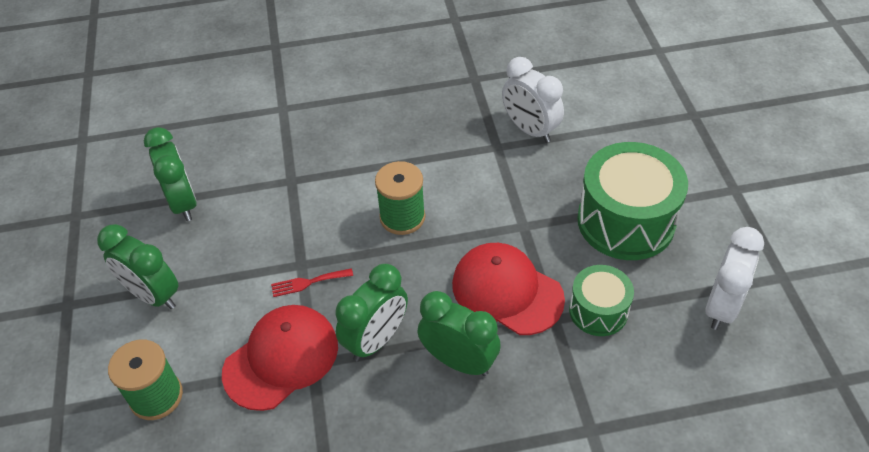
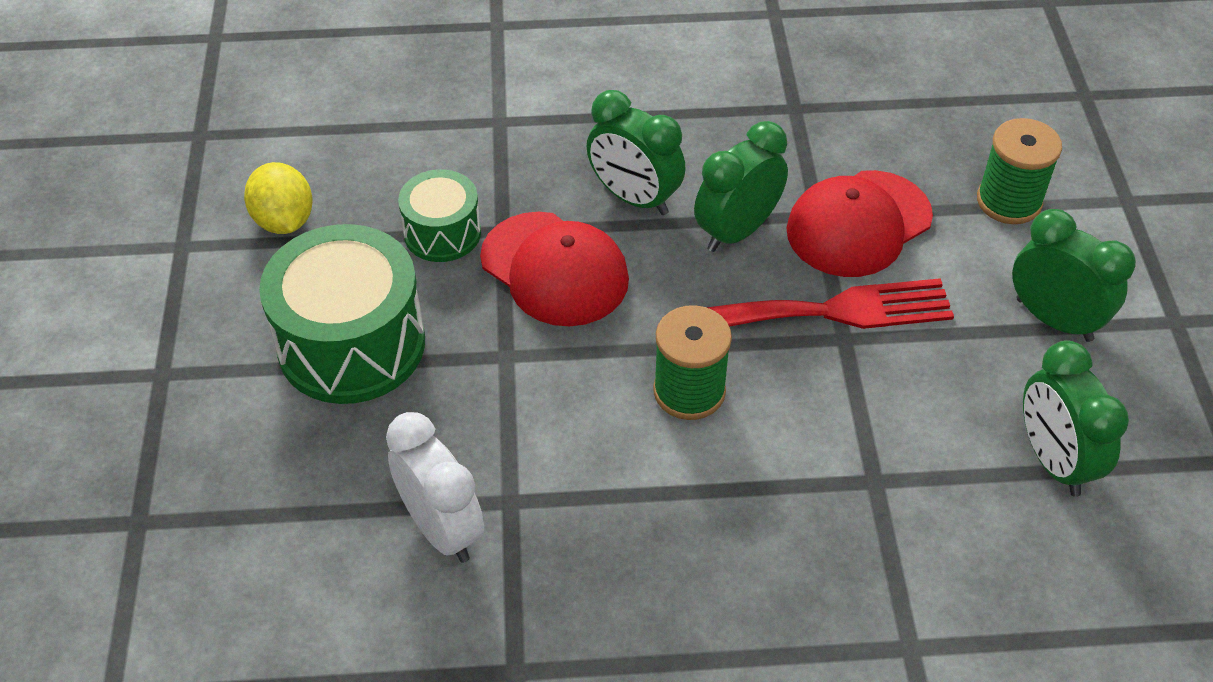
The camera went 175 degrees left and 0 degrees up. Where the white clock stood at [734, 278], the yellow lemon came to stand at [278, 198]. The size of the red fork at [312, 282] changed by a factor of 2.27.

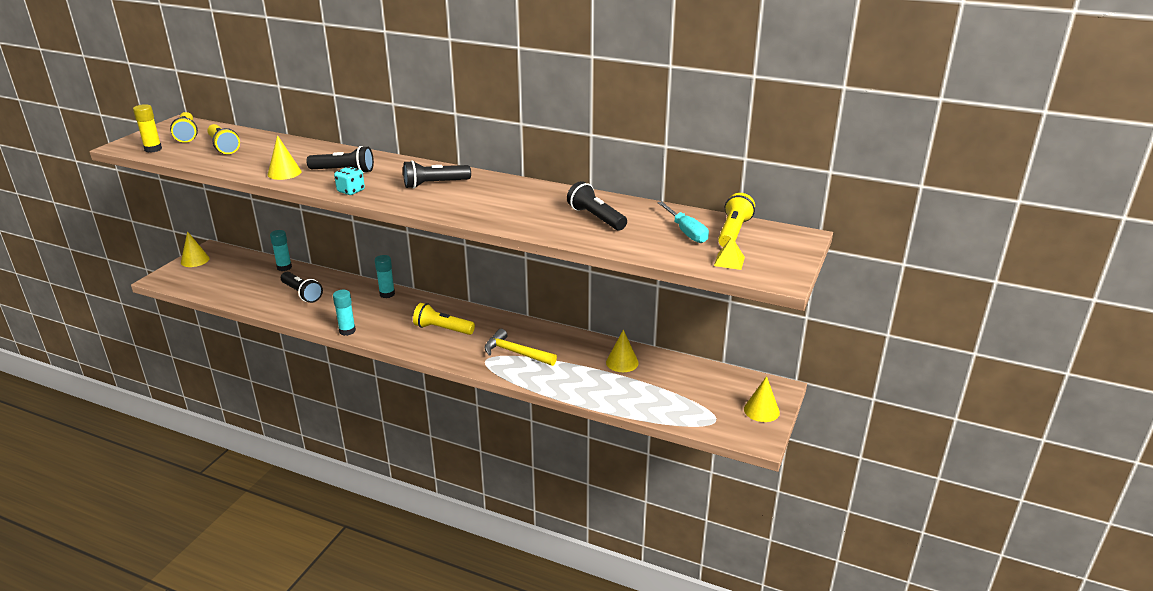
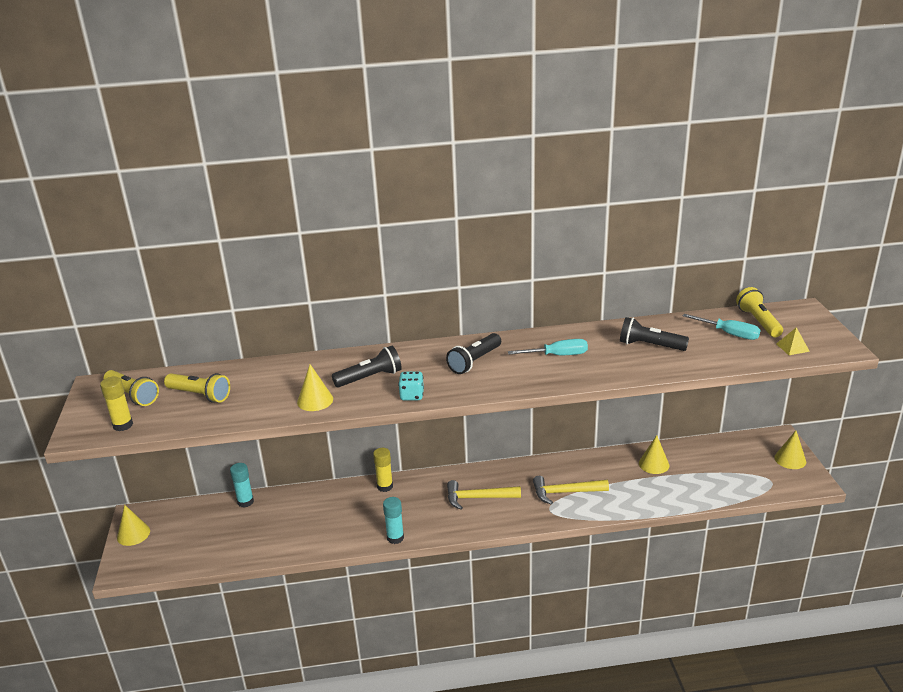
The camera went 30 degrees left and 0 degrees up. What was the turquoise glue stick at [385, 276] turned into the yellow glue stick at [383, 470]. The second view lost the black flashlight at [302, 287]. Where the yellow flashlight stood at [444, 319], the yellow hammer came to stand at [484, 495]. The second view gained the turquoise screwdriver at [548, 347].

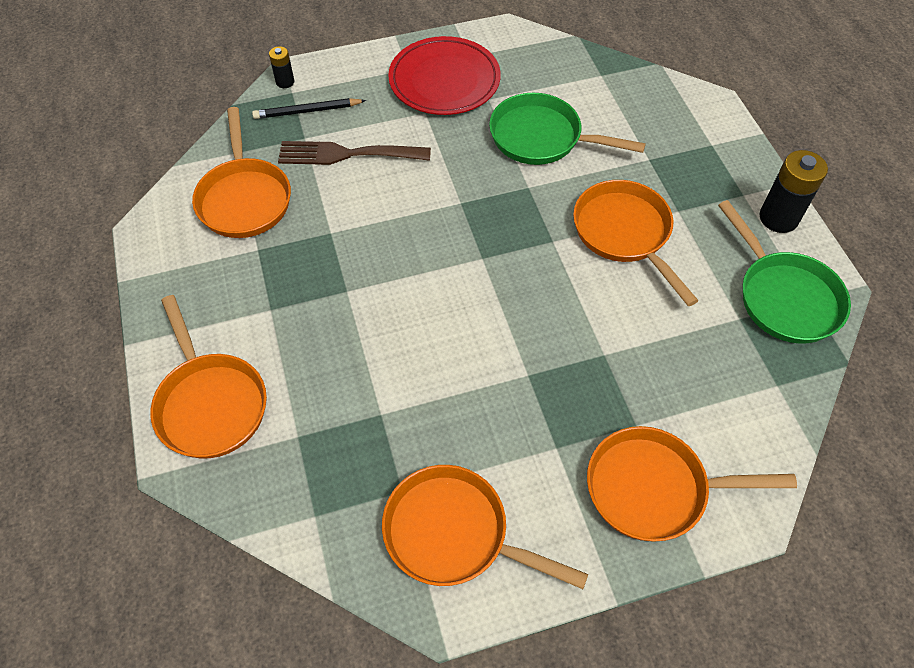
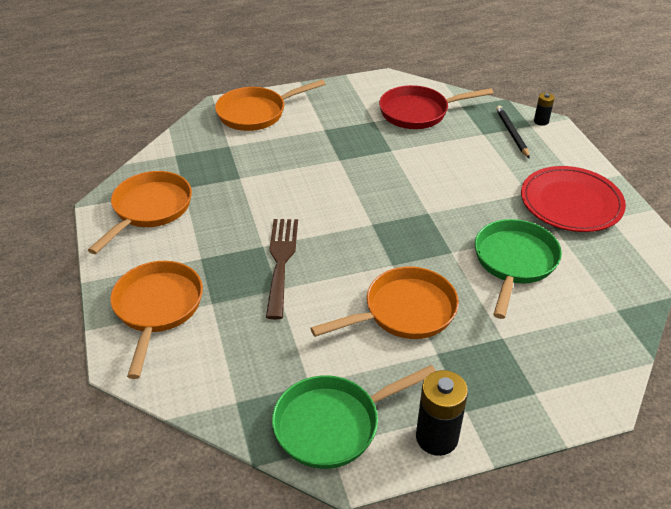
The camera went 90 degrees right and 15 degrees down. What was the orange pan at [241, 172] turned into the red pan at [436, 107]. The brown fork ended up elsewhere, having gone from [354, 153] to [282, 269].

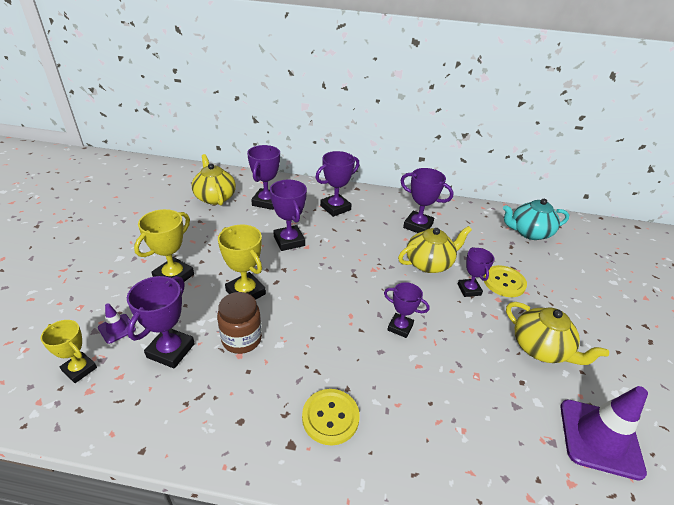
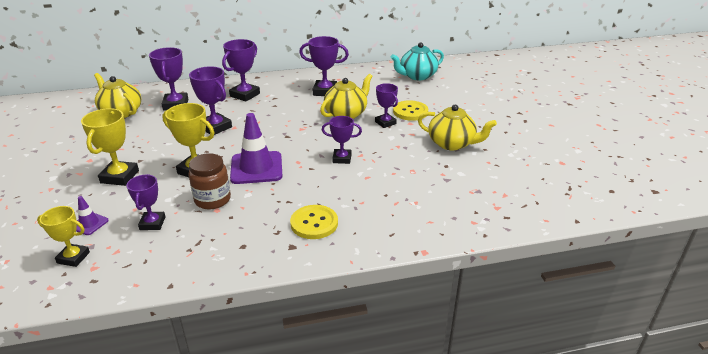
The camera went 20 degrees left and 5 degrees down. The size of the purple trophy at [161, 322] changed by a factor of 0.66. The purple traffic cone ended up elsewhere, having gone from [604, 433] to [256, 148].

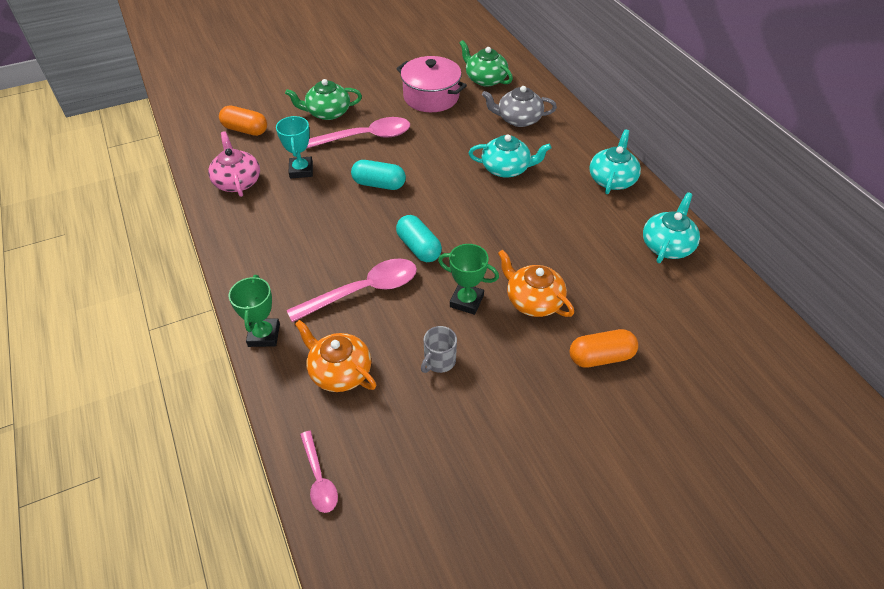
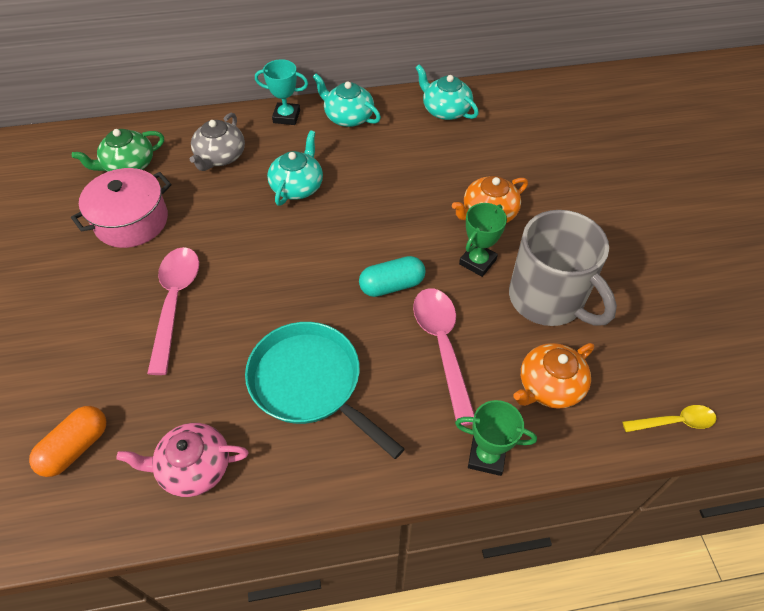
The camera went 75 degrees left and 5 degrees up. The second view lost the green teapot at [323, 99]. The turquoise trophy ended up elsewhere, having gone from [294, 147] to [281, 92]. The second view lost the turquoise capsule at [378, 175]. The size of the grey mug at [439, 349] changed by a factor of 2.41. The second view lost the orange capsule at [603, 348]. What was the pink spoon at [319, 472] turned into the yellow spoon at [669, 418]. The second view gained the turquoise pan at [324, 390].

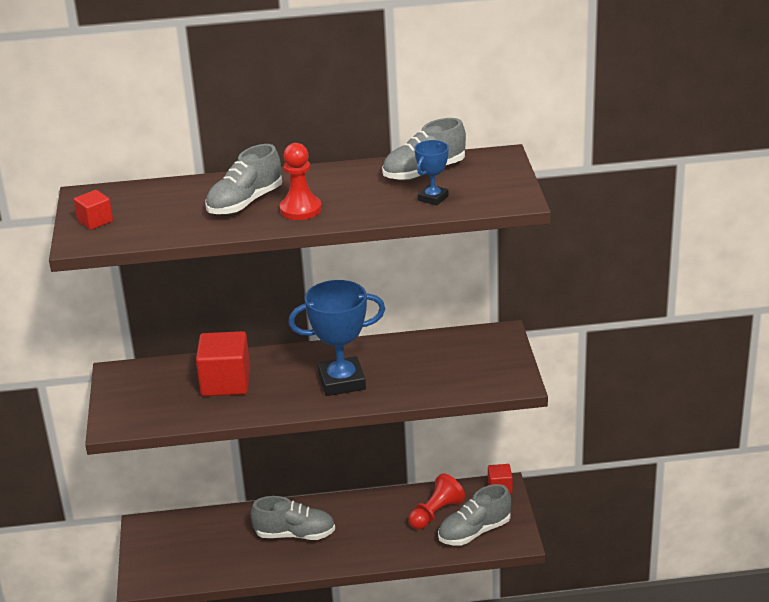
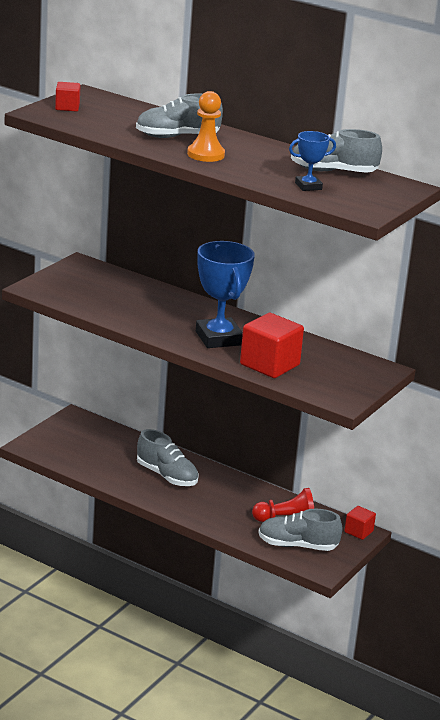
The camera went 35 degrees right and 5 degrees down. What was the red pawn at [301, 181] turned into the orange pawn at [206, 126]. The blue trophy at [336, 338] ended up facing another way, 45 degrees clockwise from before. The red cube ended up elsewhere, having gone from [223, 363] to [272, 345].

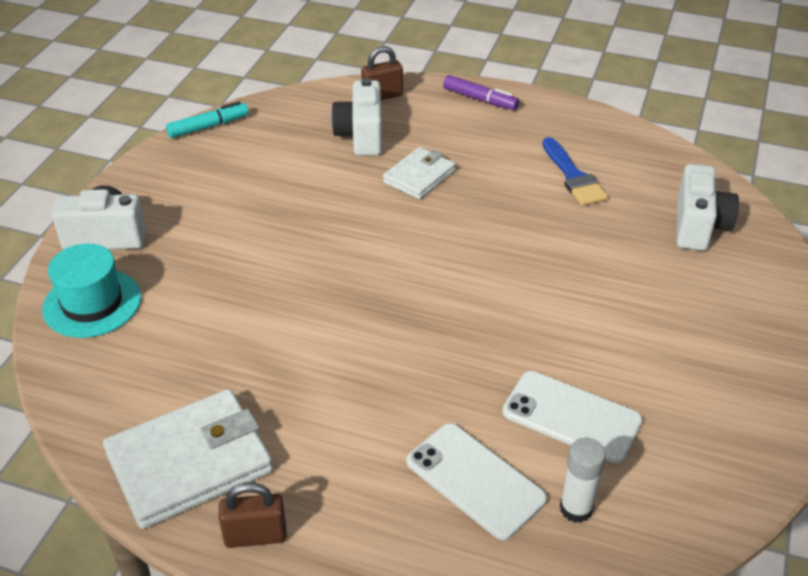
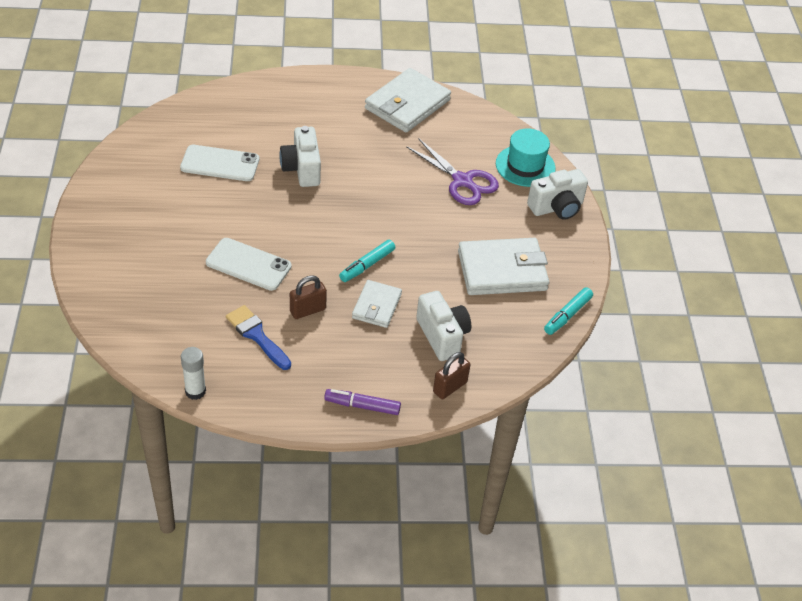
The camera went 155 degrees right and 5 degrees up. The white camera ended up elsewhere, having gone from [708, 207] to [300, 156]. The white phone ended up elsewhere, having gone from [476, 481] to [249, 264]. The white glue stick ended up elsewhere, having gone from [583, 480] to [193, 373]. The brown padlock ended up elsewhere, having gone from [253, 515] to [308, 297]. The second view gained the purple scissors at [452, 171]. The second view gained the white wallet at [503, 266]. The second view gained the turquoise marker at [367, 261].

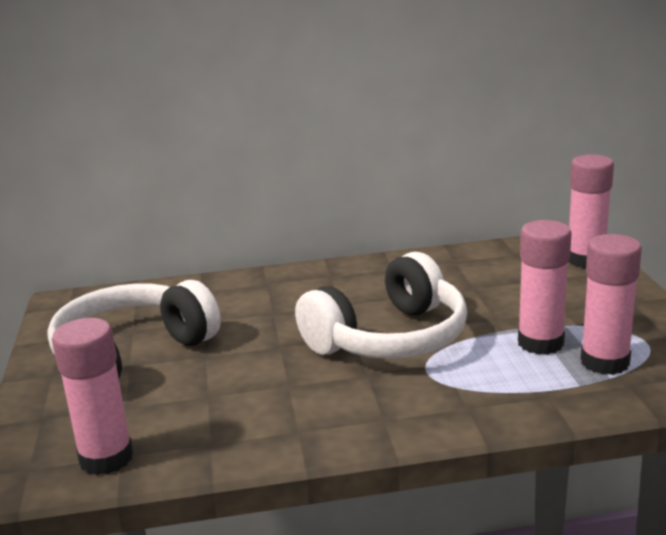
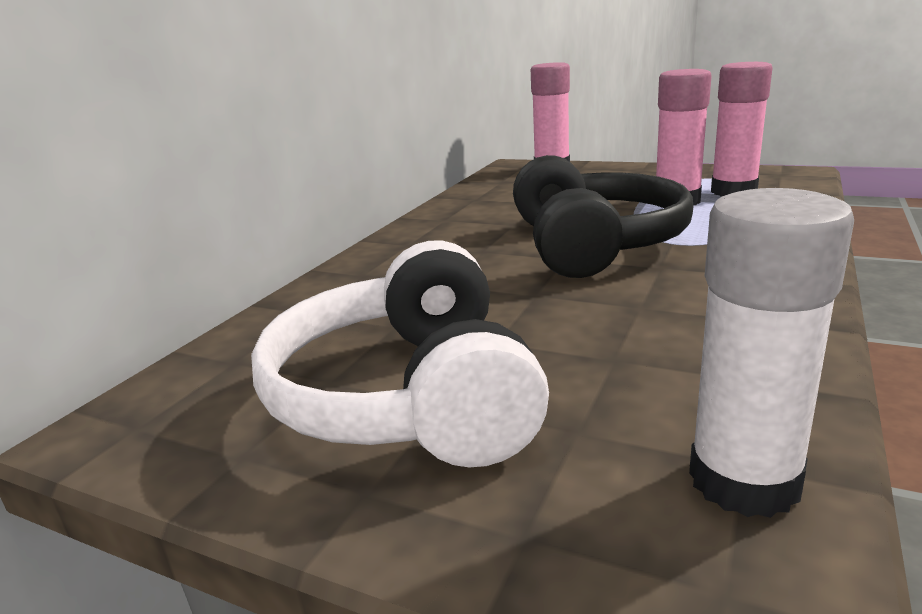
The camera went 55 degrees left and 0 degrees up. What was the white headphones at [381, 305] turned into the black headphones at [603, 216]. What was the pink glue stick at [93, 396] turned into the white glue stick at [771, 353].

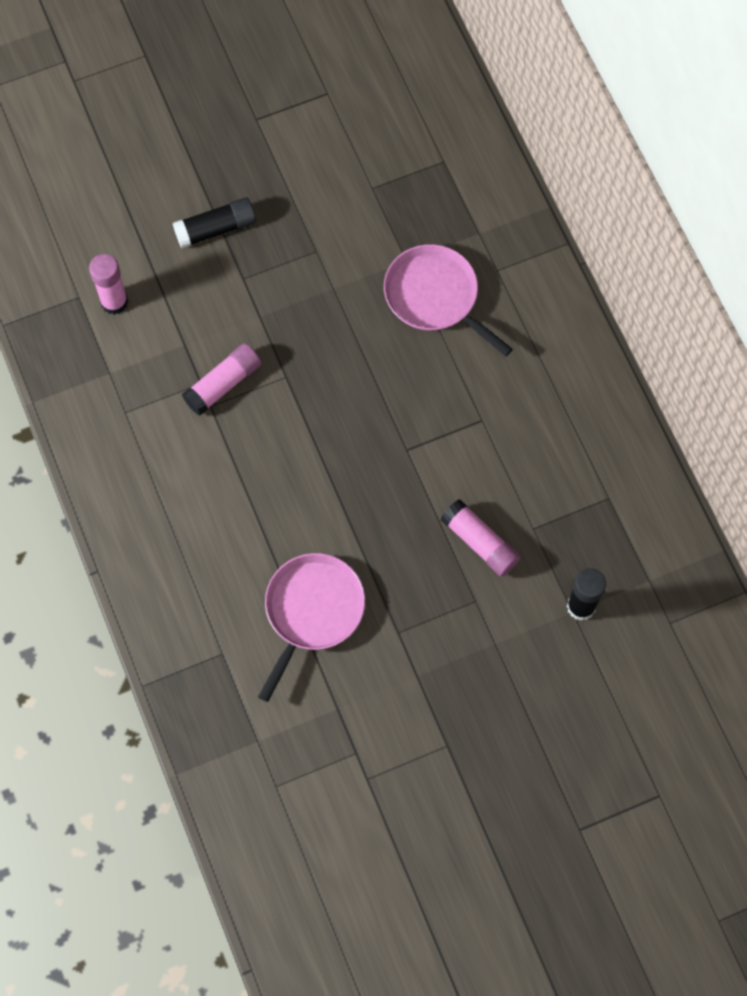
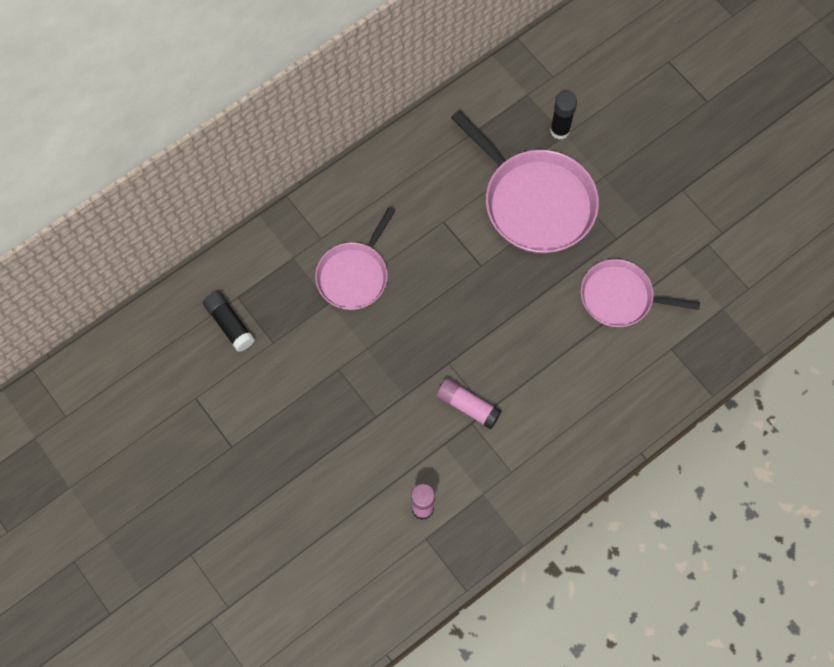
The camera went 105 degrees left and 0 degrees up. The black glue stick ended up elsewhere, having gone from [214, 222] to [229, 321]. Where the pink glue stick stood at [481, 538], the pink pan came to stand at [525, 182].

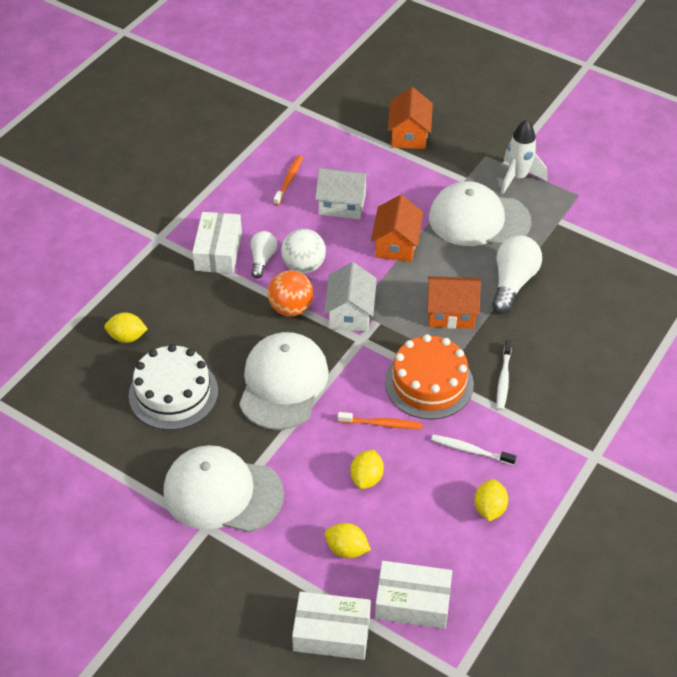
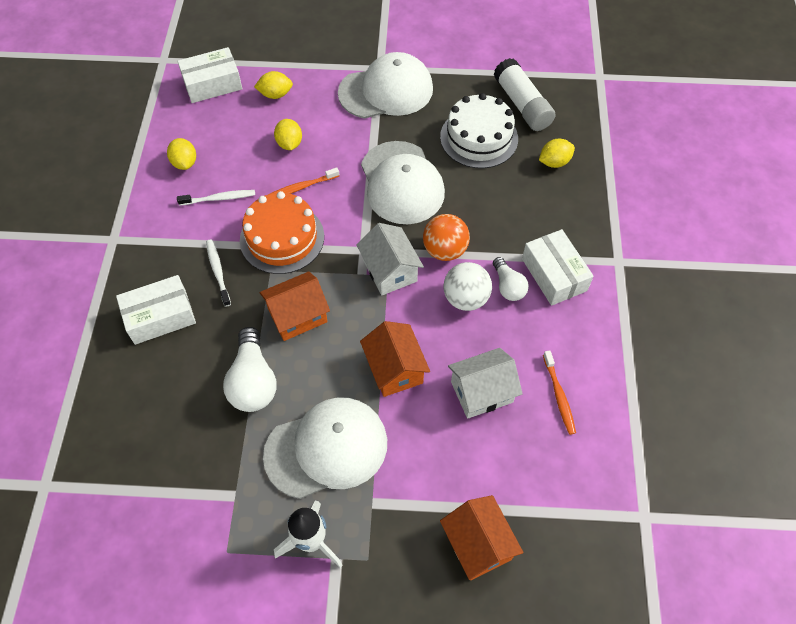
The camera went 150 degrees right and 10 degrees up. The white box ended up elsewhere, having gone from [331, 625] to [156, 310]. The second view gained the white glue stick at [525, 94].

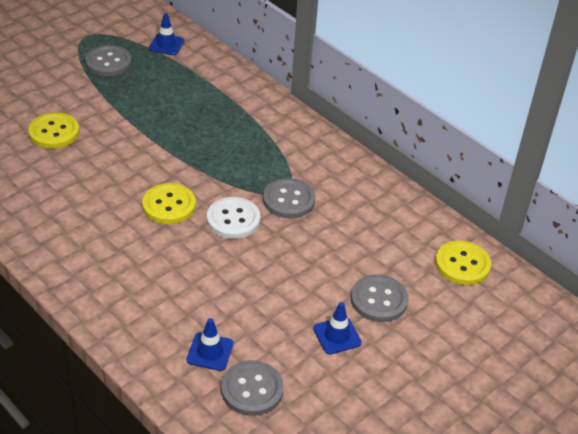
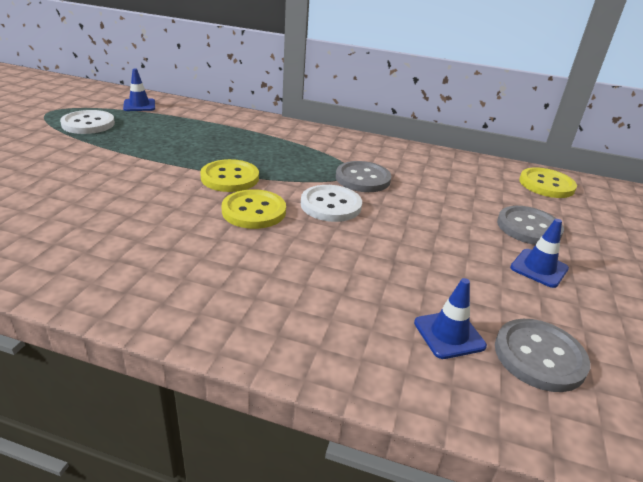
The camera went 30 degrees left and 10 degrees down. What was the grey button at [108, 61] turned into the white button at [87, 122]. The yellow button ended up elsewhere, having gone from [54, 130] to [229, 175].

